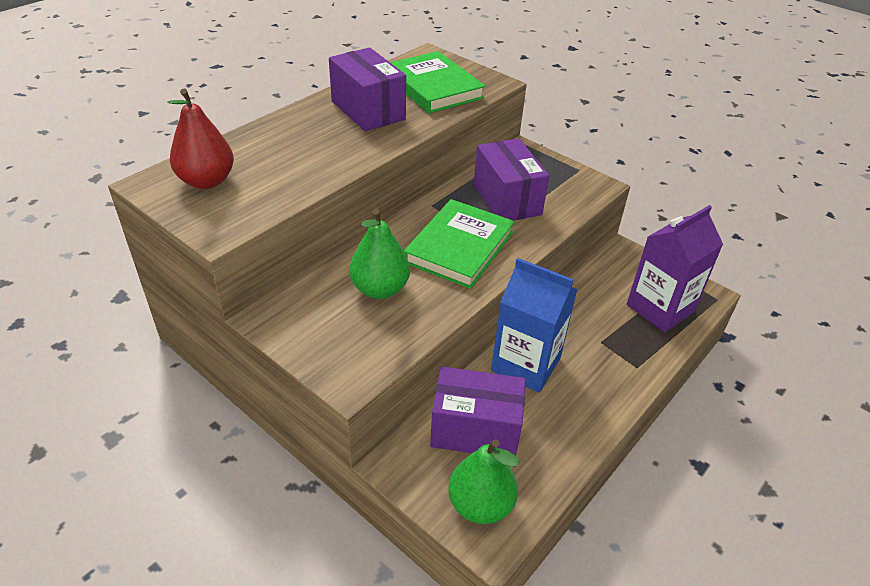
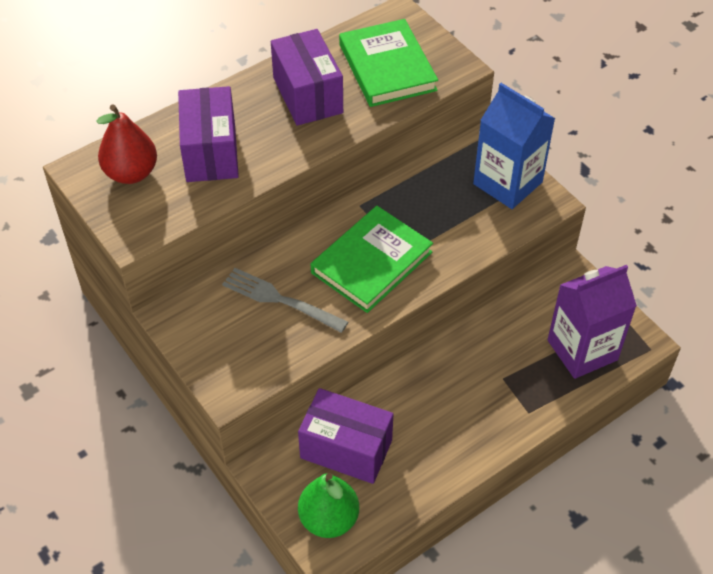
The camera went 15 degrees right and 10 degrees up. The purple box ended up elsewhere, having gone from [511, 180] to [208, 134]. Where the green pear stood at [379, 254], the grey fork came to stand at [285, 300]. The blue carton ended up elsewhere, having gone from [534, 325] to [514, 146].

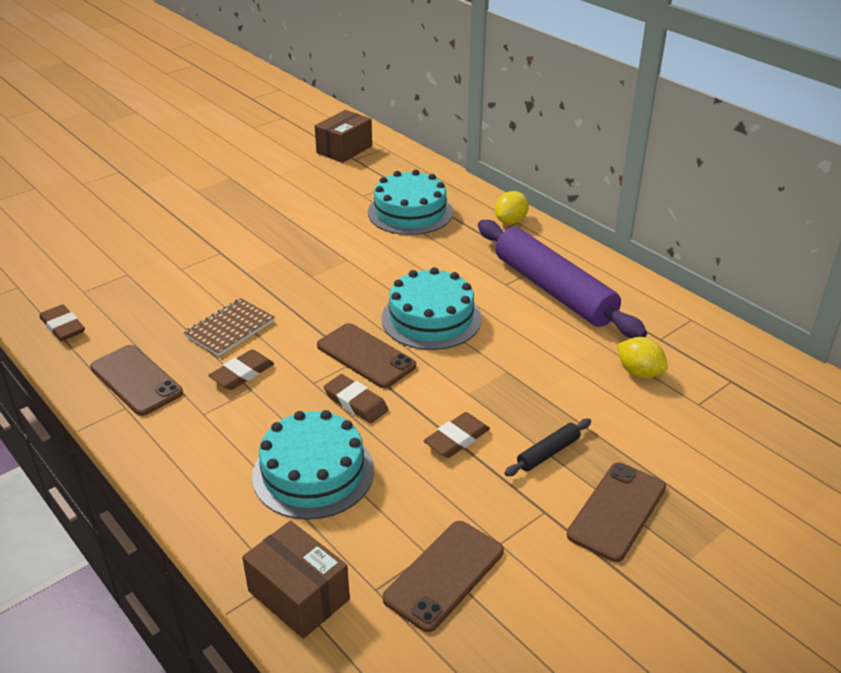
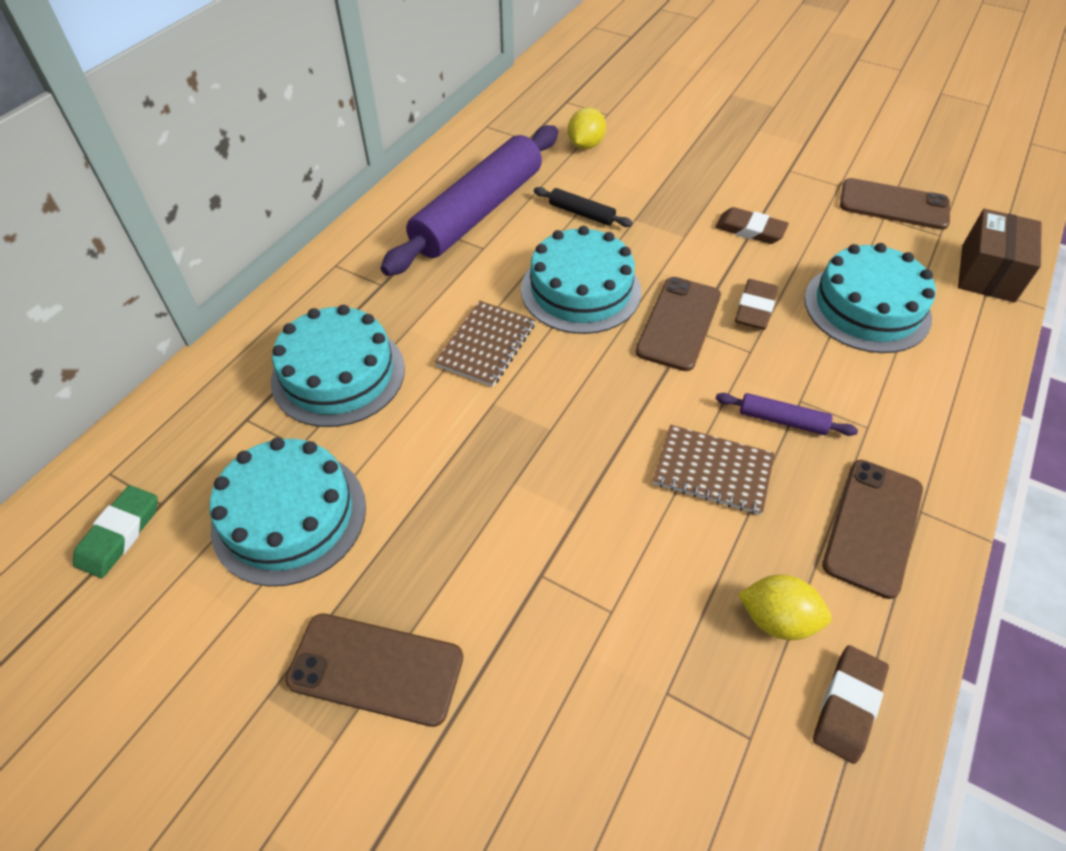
The camera went 110 degrees left and 15 degrees up. Where the brown box stood at [343, 136], the green eraser came to stand at [115, 531]. The yellow lemon ended up elsewhere, having gone from [512, 207] to [784, 607]. Where the brown eraser stood at [241, 370], the purple rolling pin came to stand at [787, 414]. The black rolling pin ended up elsewhere, having gone from [548, 447] to [583, 207]. The brown phone ended up elsewhere, having gone from [616, 512] to [374, 670]. The second view gained the brown notebook at [485, 344]. The second view gained the turquoise cake at [288, 512].

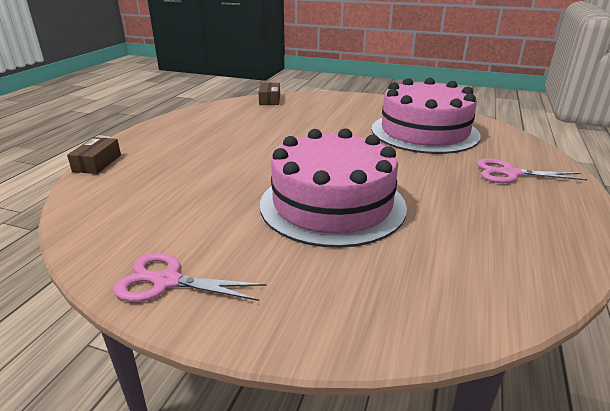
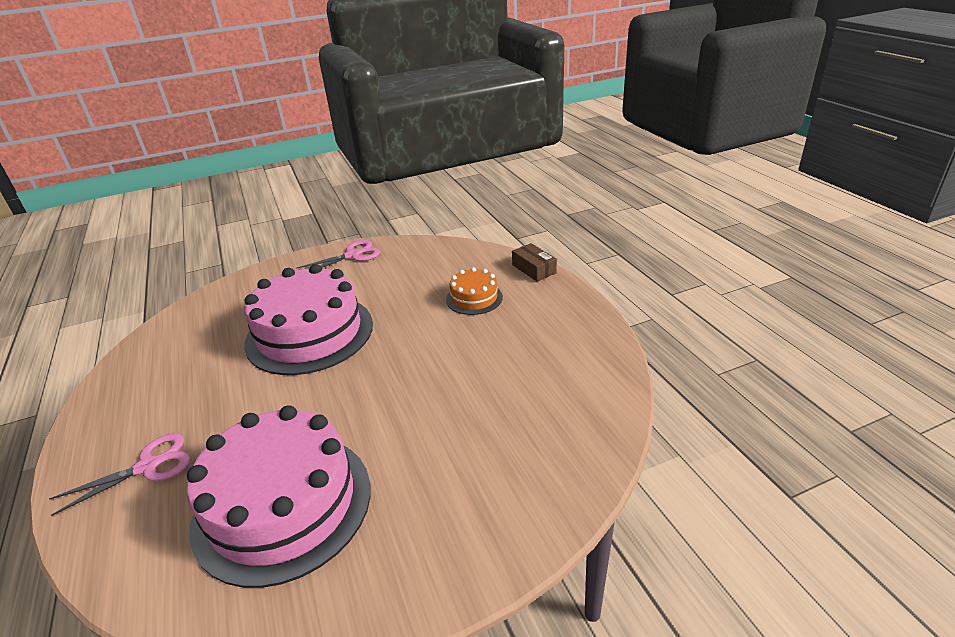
The camera went 140 degrees right and 5 degrees up. The second view lost the brown box at [269, 94]. The second view gained the orange cake at [474, 291].

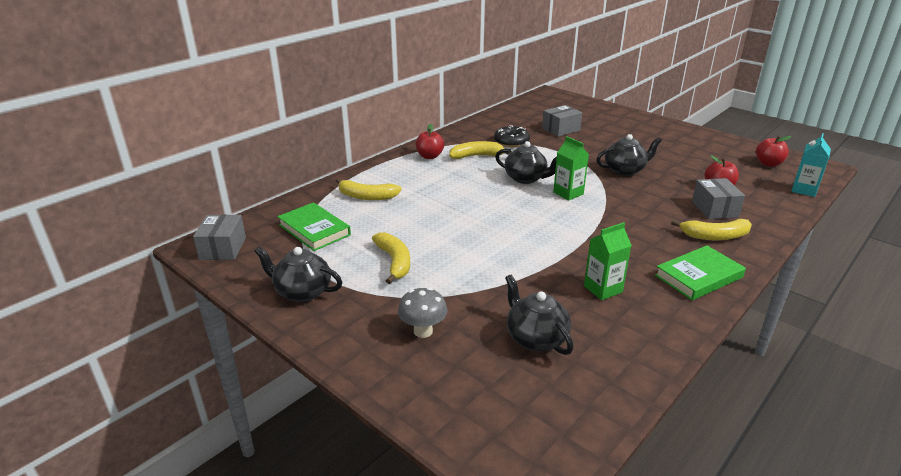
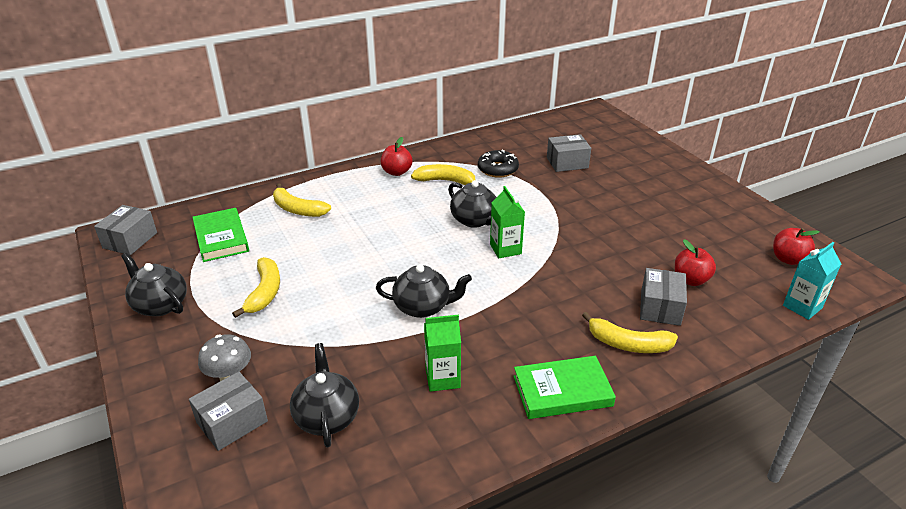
The camera went 20 degrees right and 5 degrees up. The black teapot ended up elsewhere, having gone from [629, 155] to [424, 291]. The second view gained the grey box at [228, 411].

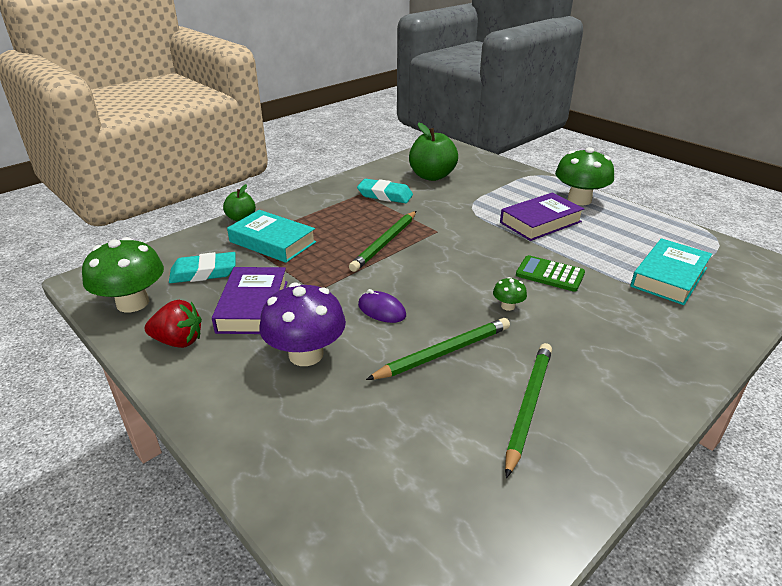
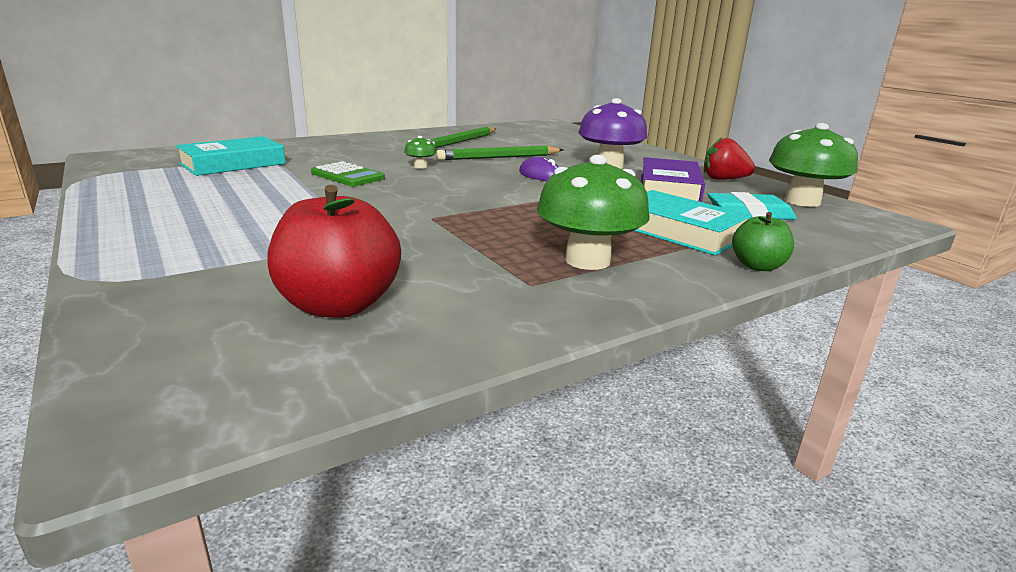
The camera went 170 degrees left and 10 degrees down. What was the green apple at [433, 151] turned into the red apple at [334, 251]. The green mushroom ended up elsewhere, having gone from [584, 176] to [593, 212]. The second view lost the turquoise eraser at [385, 191]. The second view lost the purple book at [542, 216]. The second view lost the green pencil at [382, 241].

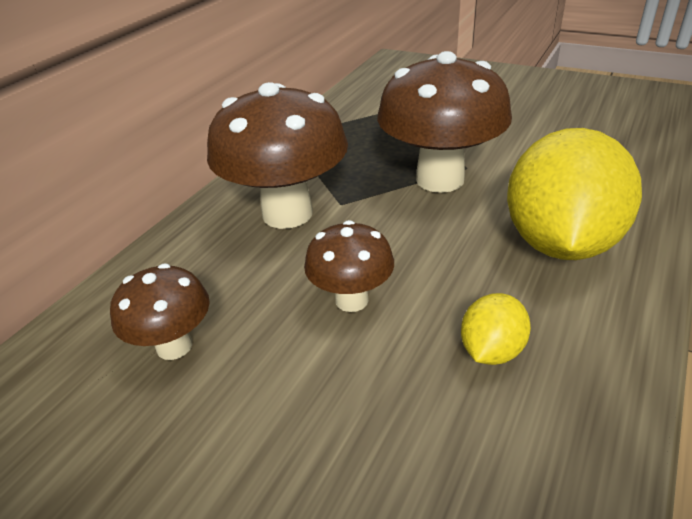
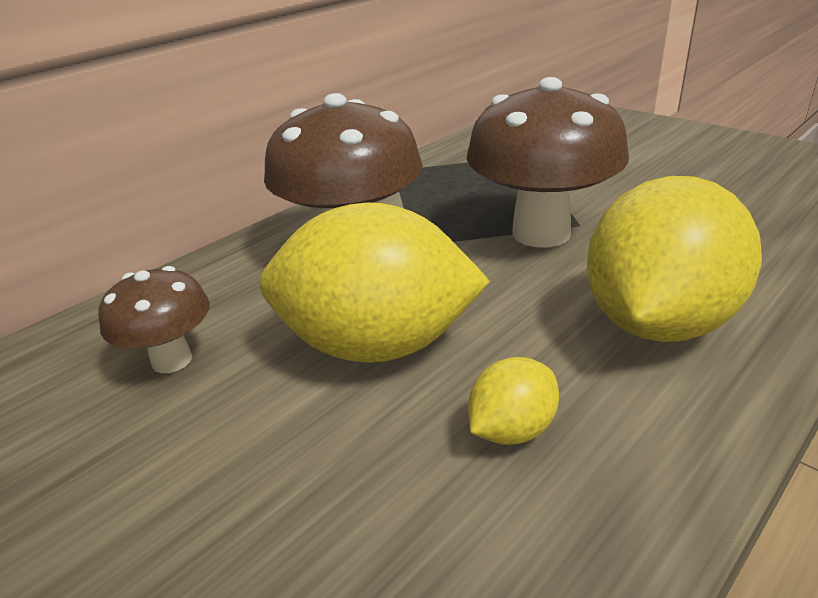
The camera went 15 degrees right and 5 degrees down. Where the brown mushroom stood at [349, 266], the yellow lemon came to stand at [375, 282].

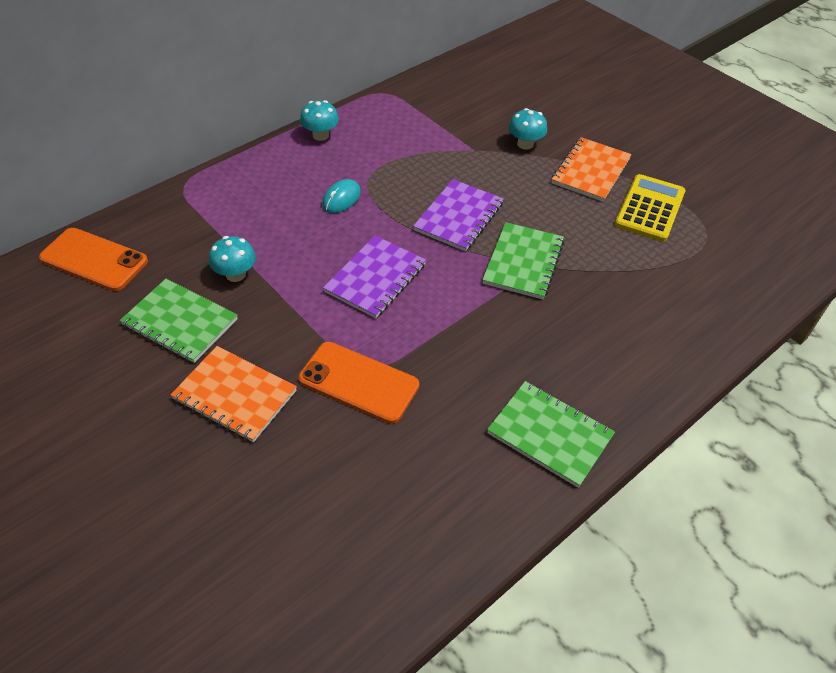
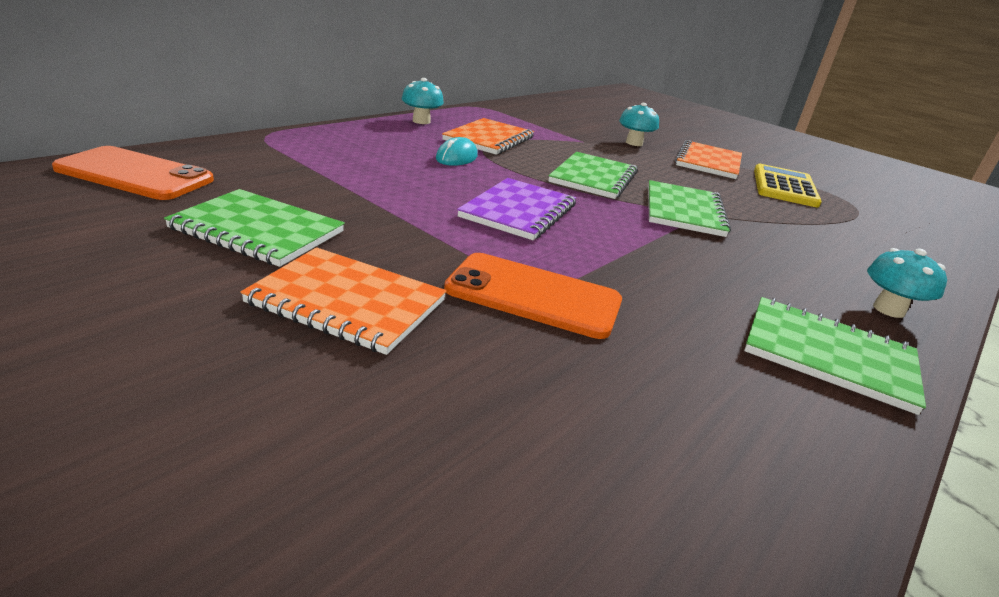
The camera went 10 degrees left and 20 degrees down. What was the purple notebook at [458, 215] turned into the green notebook at [593, 175]. The turquoise mushroom ended up elsewhere, having gone from [232, 259] to [907, 283]. The second view gained the orange notebook at [488, 136].

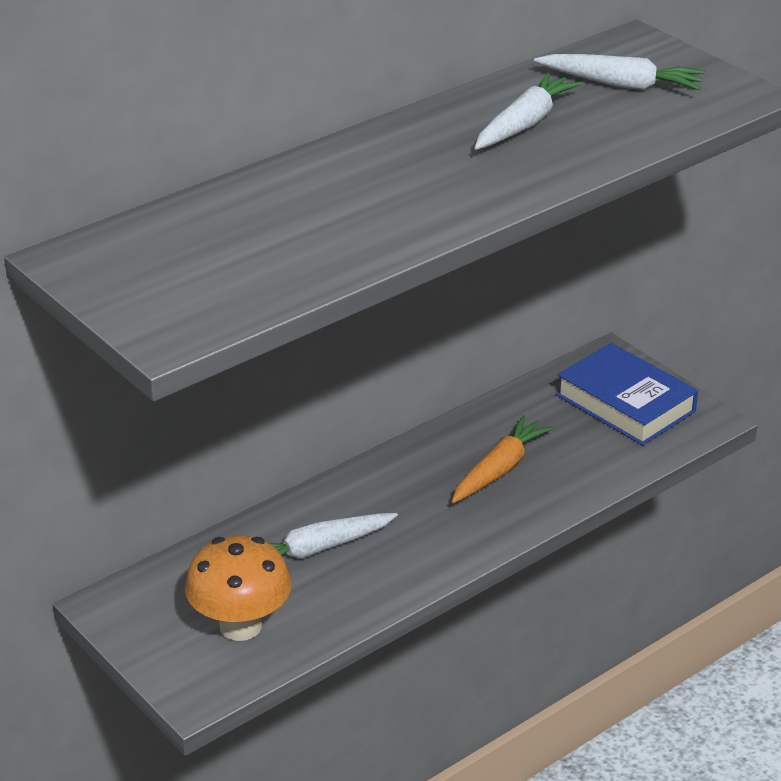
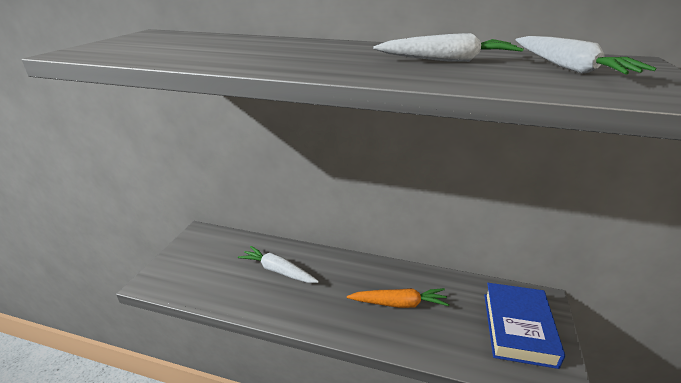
The camera went 55 degrees right and 5 degrees down. The second view lost the orange mushroom at [238, 588].

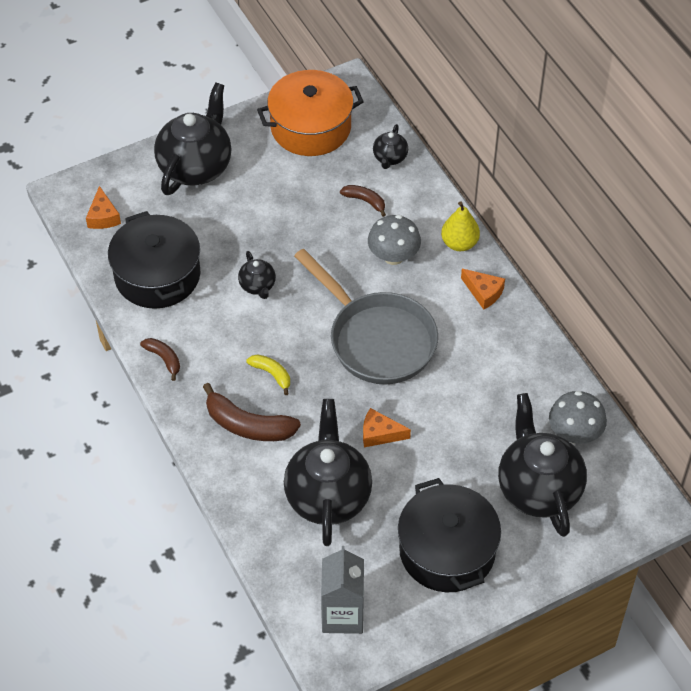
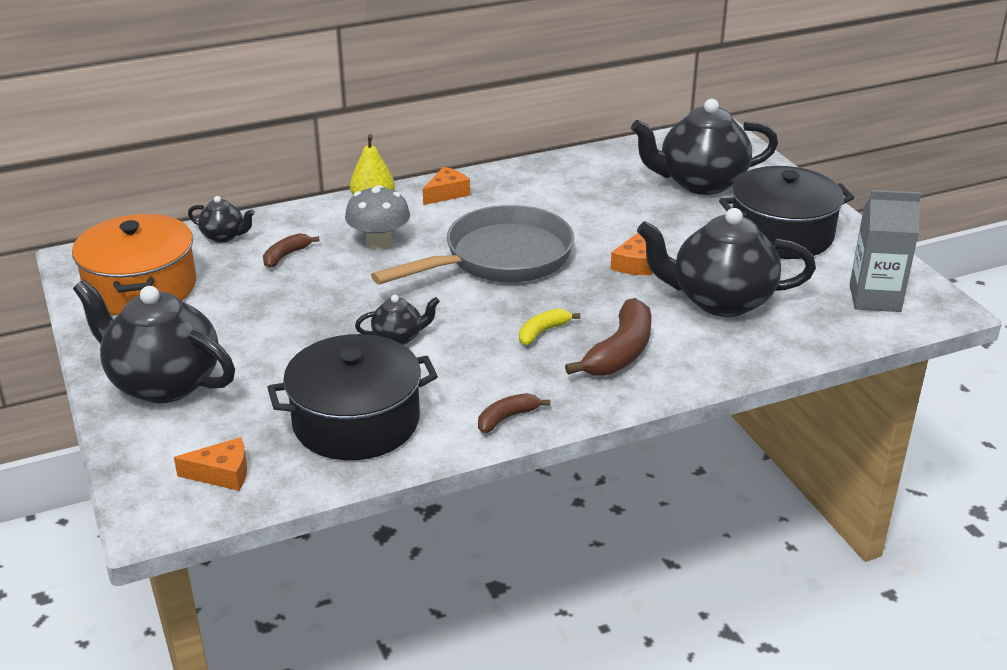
The camera went 85 degrees left and 20 degrees down. The second view lost the grey mushroom at [578, 417].

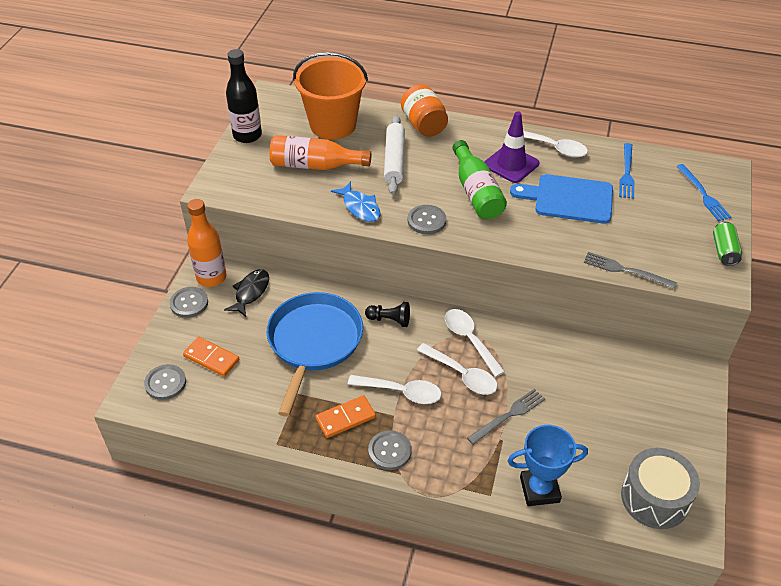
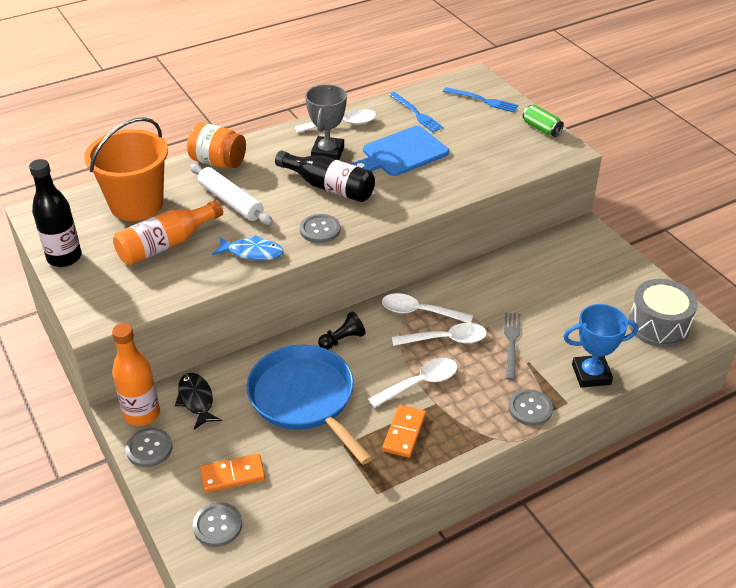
The camera went 45 degrees left and 5 degrees down. Where the purple traffic cone stood at [512, 147], the grey trophy came to stand at [326, 122]. What was the green bottle at [479, 179] turned into the black bottle at [325, 176]. The second view lost the grey fork at [630, 270]. The blue trophy at [548, 465] ended up facing another way, 45 degrees clockwise from before. The grey button ended up elsewhere, having gone from [390, 450] to [530, 407].

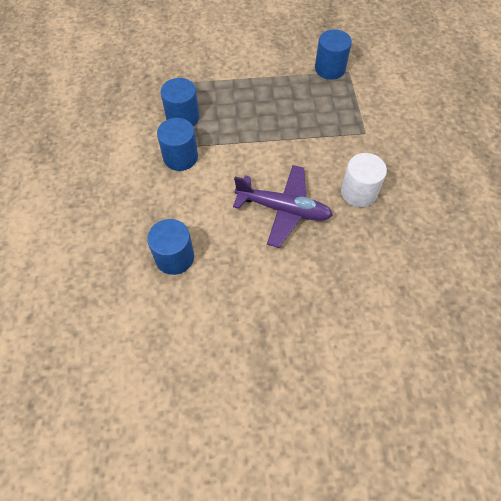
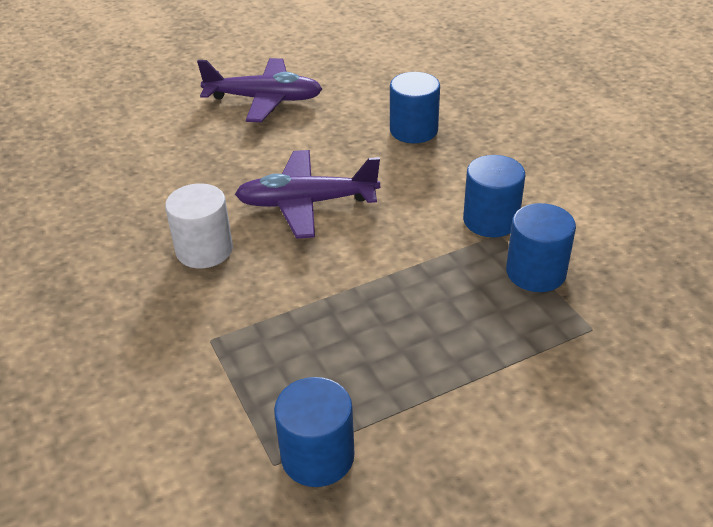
The camera went 160 degrees right and 20 degrees down. The second view gained the purple plane at [259, 90].

